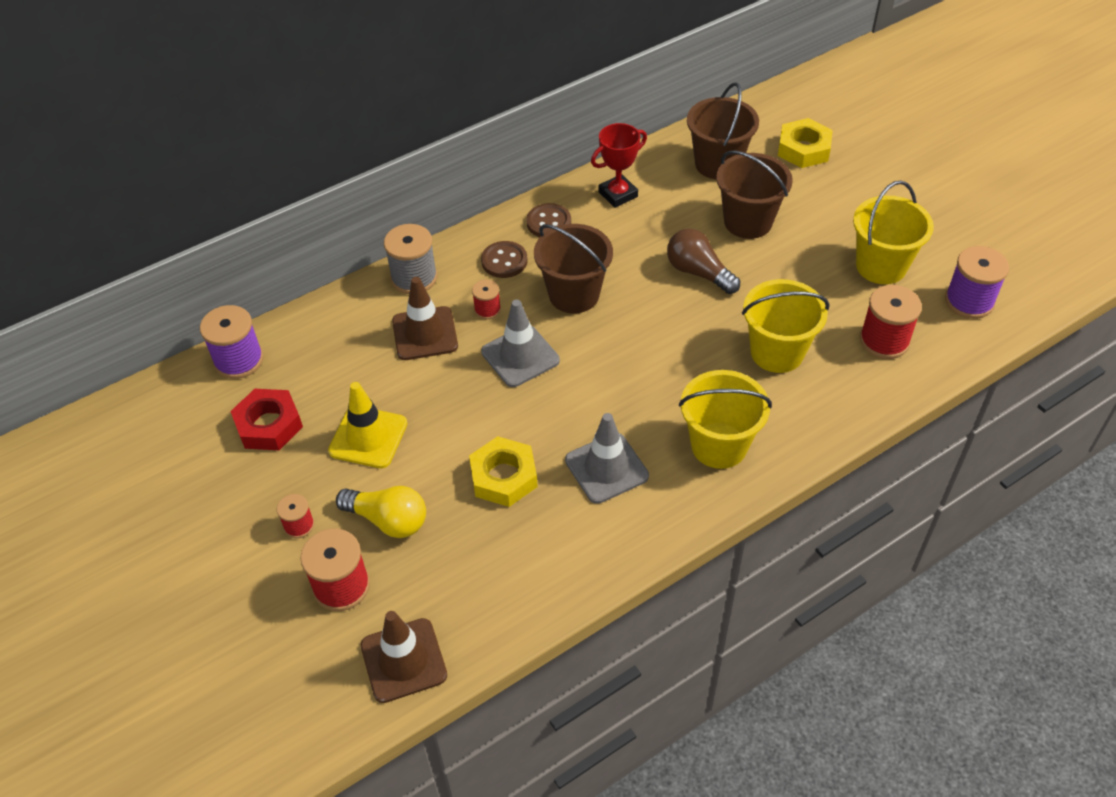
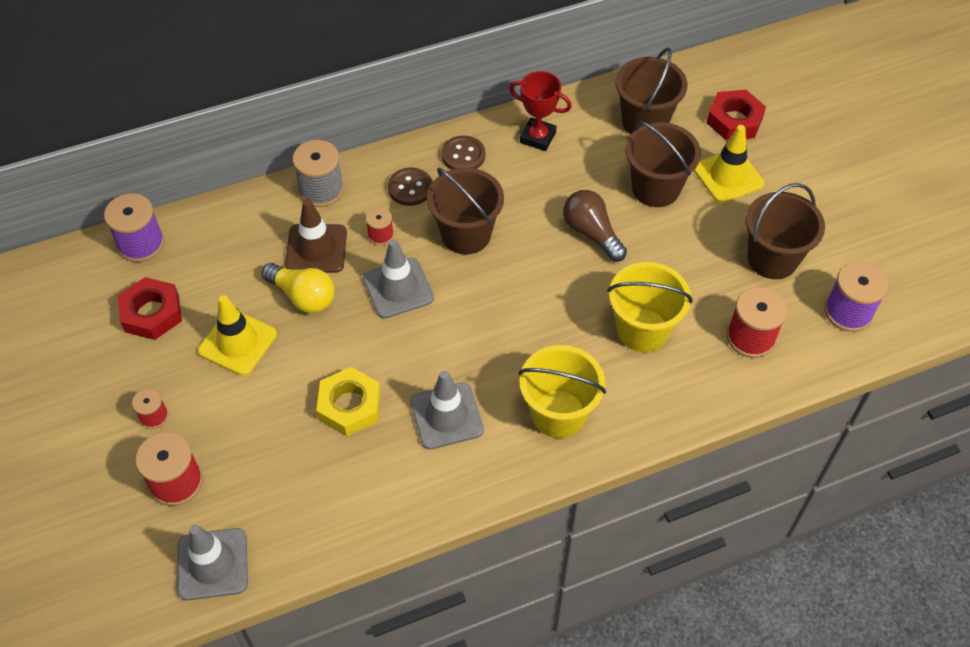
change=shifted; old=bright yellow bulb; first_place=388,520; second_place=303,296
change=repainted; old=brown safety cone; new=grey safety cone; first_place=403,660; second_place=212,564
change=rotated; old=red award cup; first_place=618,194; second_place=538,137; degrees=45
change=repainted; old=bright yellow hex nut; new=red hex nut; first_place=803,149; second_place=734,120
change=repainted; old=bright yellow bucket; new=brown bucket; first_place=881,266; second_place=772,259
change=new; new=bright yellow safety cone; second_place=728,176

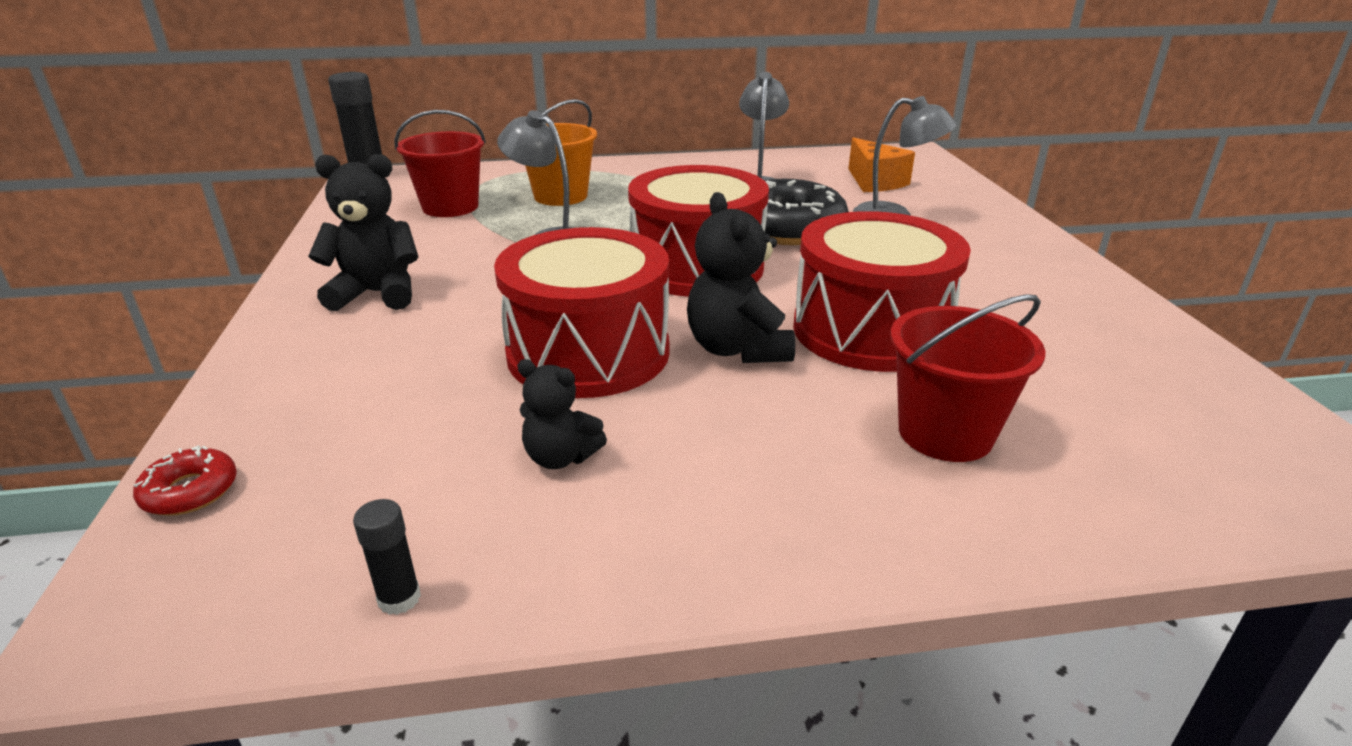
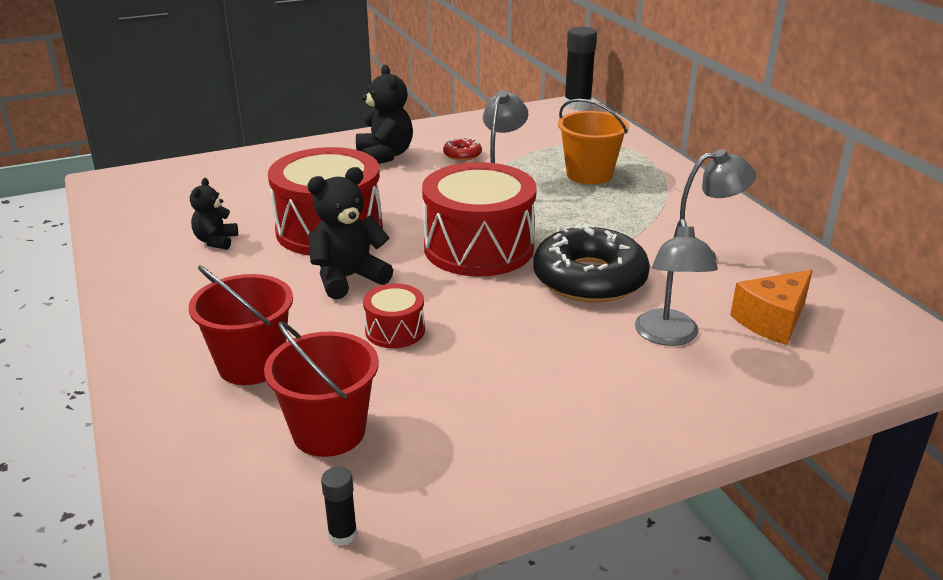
change=shifted; old=red glazed donut; first_place=190,491; second_place=462,154
change=shifted; old=ebony glue; first_place=399,598; second_place=342,534
change=shifted; old=red bucket; first_place=450,207; second_place=329,432
change=scaled; old=red drum; first_place=870,330; second_place=395,330; factor=0.47

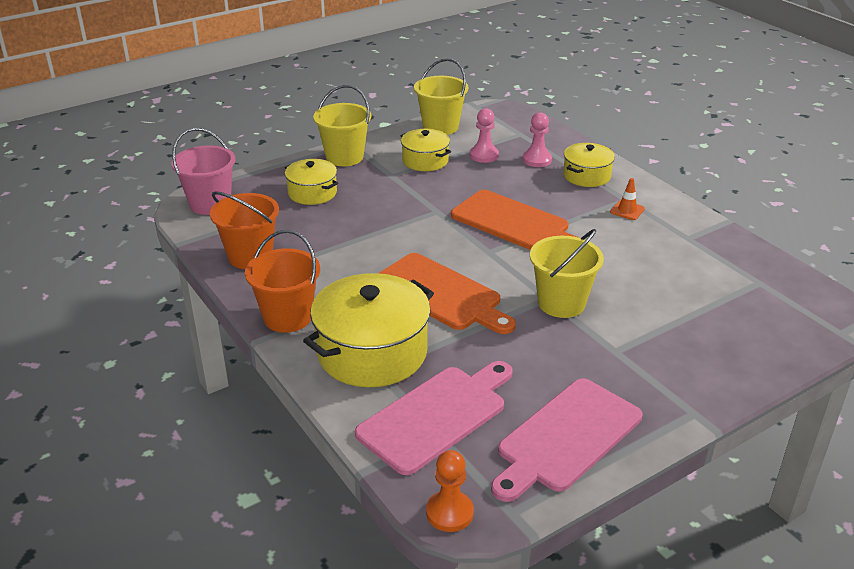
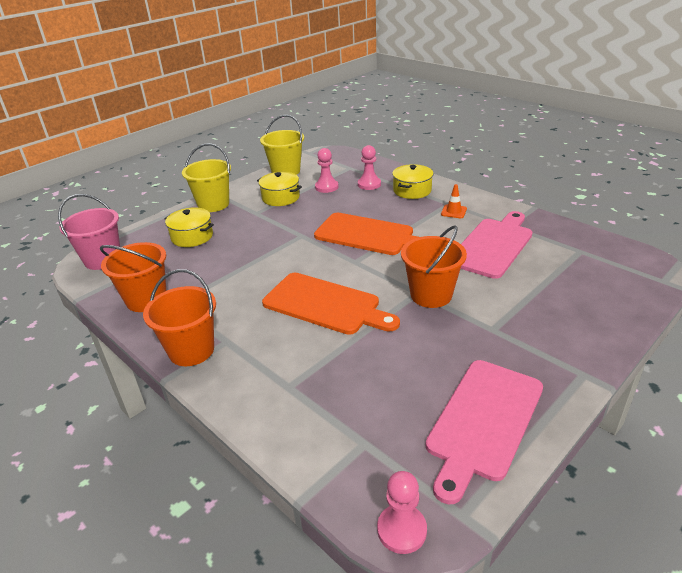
change=gone; old=bright yellow cooking pot; first_place=372,352
change=shifted; old=pink chopping board; first_place=436,416; second_place=493,245
change=repainted; old=bright orange game pawn; new=pink game pawn; first_place=449,513; second_place=401,530
change=repainted; old=bright yellow bucket; new=bright orange bucket; first_place=561,303; second_place=431,295

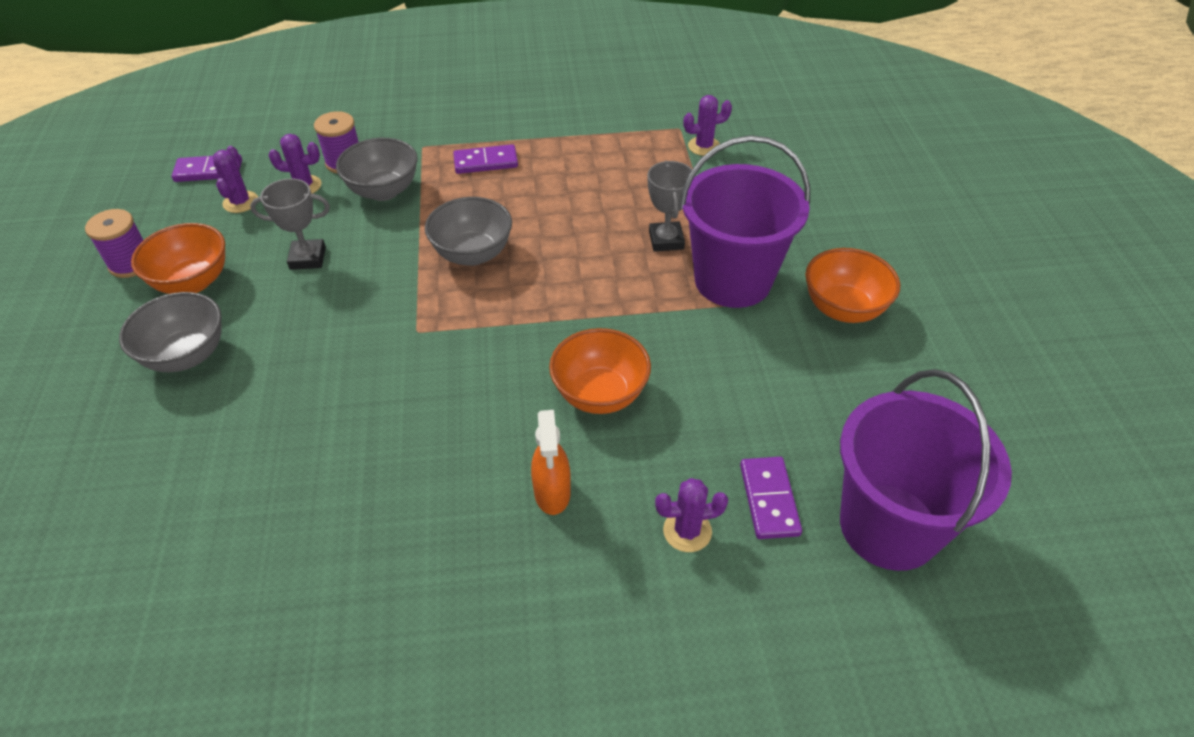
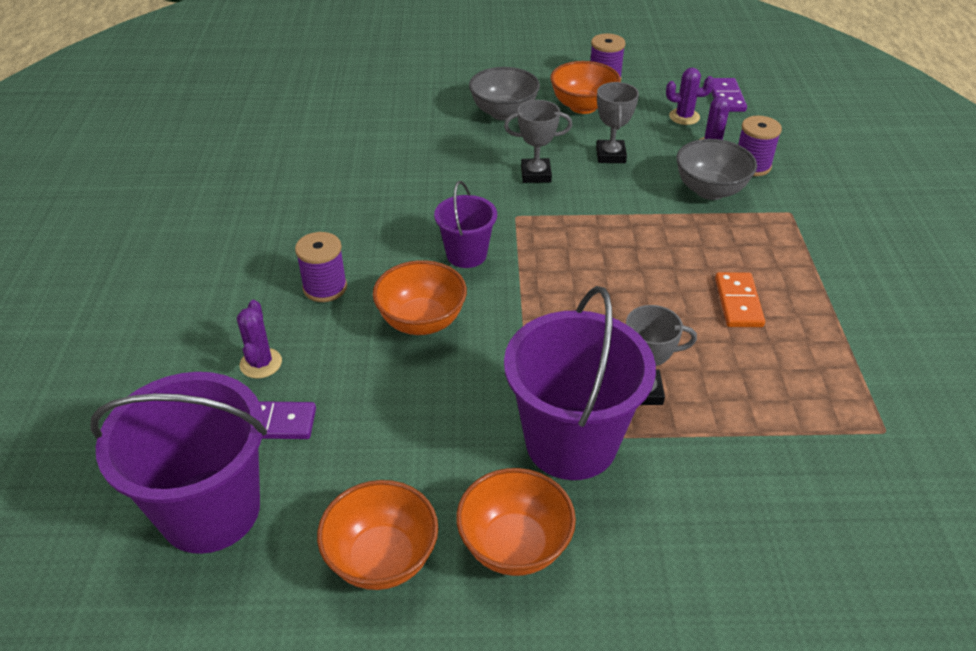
change=gone; old=grey deep dish; first_place=473,254
change=gone; old=royal purple domino tile; first_place=486,162
change=swapped; old=bright orange sprayer; new=royal purple reel of thread; first_place=552,493; second_place=325,288
change=gone; old=royal purple cactus; first_place=704,146
change=new; new=bright orange deep dish; second_place=382,559
change=new; new=royal purple bucket; second_place=466,255
change=new; new=grey award cup; second_place=536,174
change=new; new=bright orange domino tile; second_place=738,302

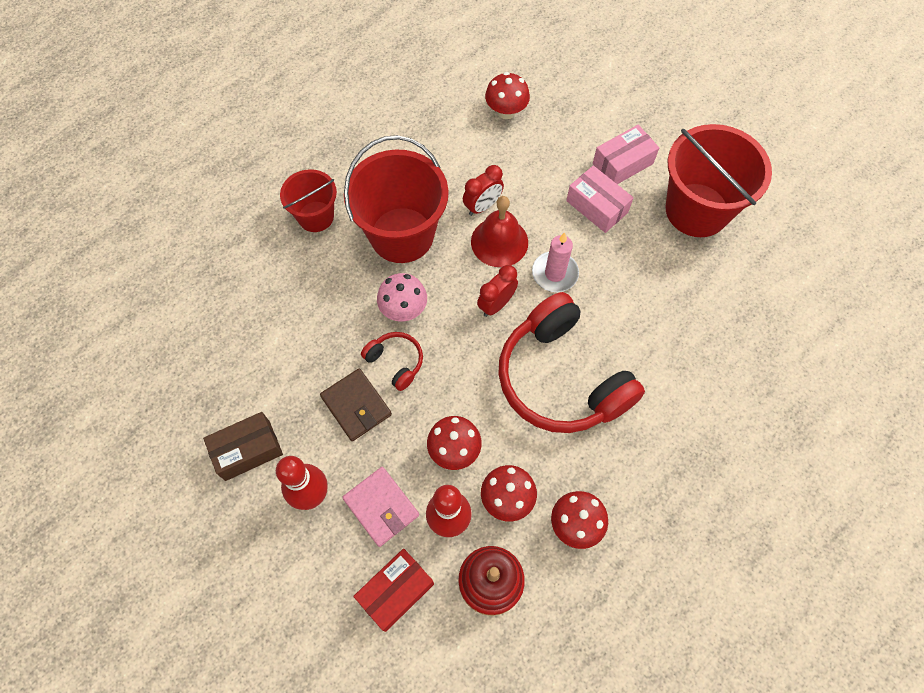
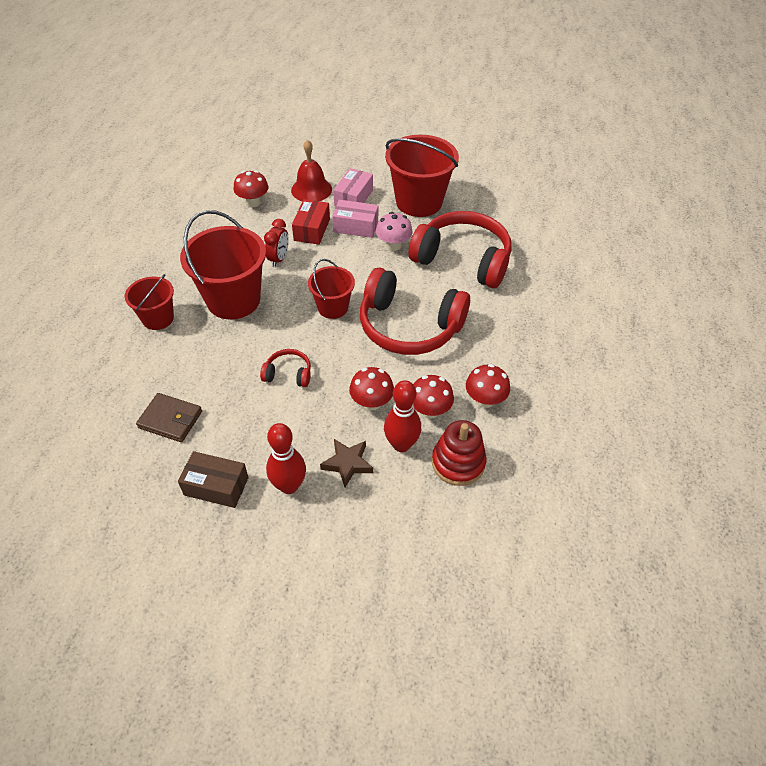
change=rotated; old=brown box; first_place=247,450; second_place=216,486; degrees=75
change=shifted; old=brown card wallet; first_place=356,406; second_place=170,419
change=swapped; old=pink card wallet; new=brown star; first_place=381,507; second_place=347,464
change=shifted; old=red box; first_place=395,591; second_place=312,229
change=shifted; old=pink toadstool; first_place=403,309; second_place=393,245
change=shifted; old=red hand bell; first_place=499,242; second_place=311,189
change=swapped; old=red clock; new=red bucket; first_place=496,304; second_place=333,307
change=gone; old=pink pillar candle; first_place=555,273
change=new; new=red over-ear headphones; second_place=463,259

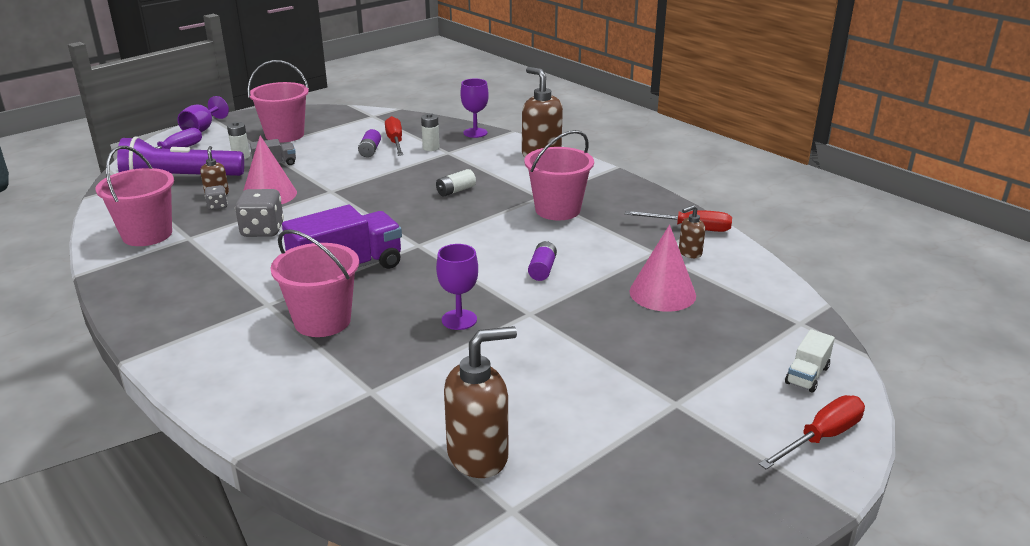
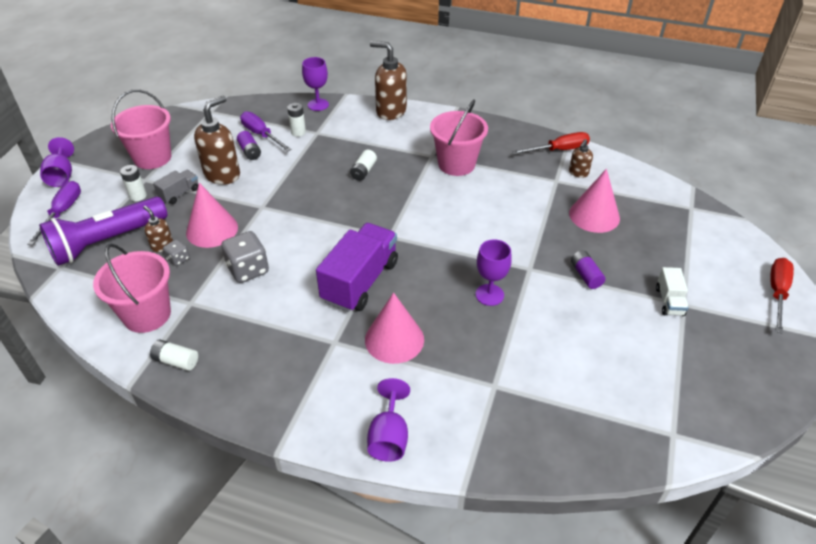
change=swapped; old=pink bucket; new=pink solid cone; first_place=322,321; second_place=394,339
change=repainted; old=red screwdriver; new=royal purple screwdriver; first_place=395,142; second_place=261,135
change=shifted; old=brown pump bottle; first_place=478,455; second_place=222,174
change=shifted; old=royal purple battery; first_place=542,269; second_place=585,275
change=shifted; old=snow-white lorry; first_place=807,375; second_place=669,301
change=new; new=snow-white battery; second_place=176,361
change=new; new=royal purple wine glass; second_place=389,437

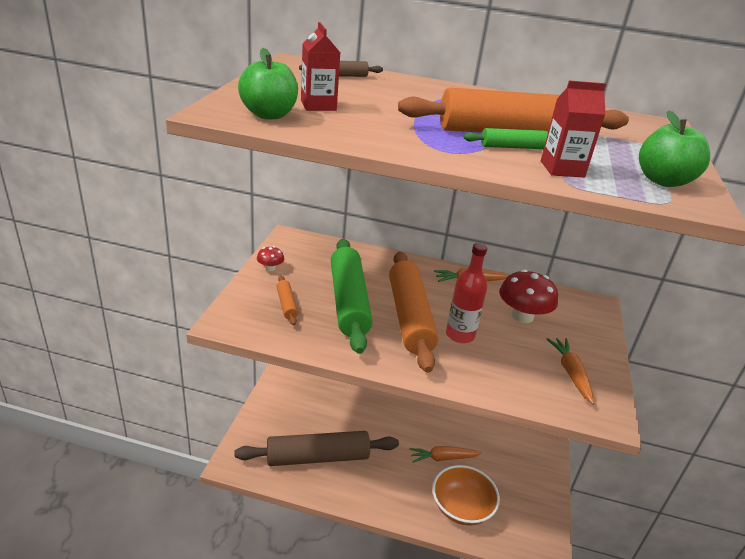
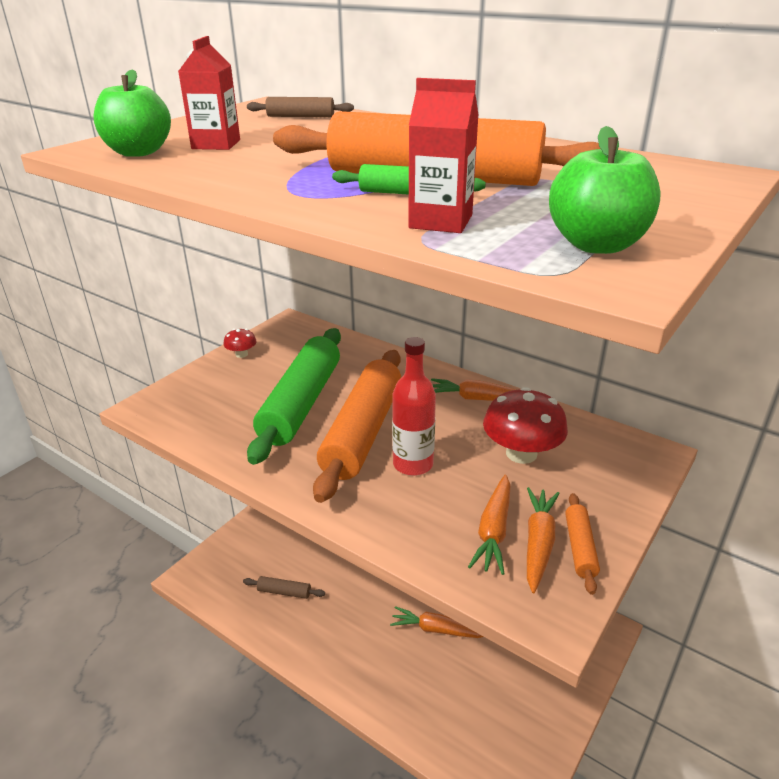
change=scaled; old=brown pastry roller; first_place=317,457; second_place=284,592; factor=0.43
change=shifted; old=bright orange pastry roller; first_place=286,304; second_place=579,547
change=gone; old=bright orange deep dish; first_place=461,507
change=new; new=bright orange carrot; second_place=493,531

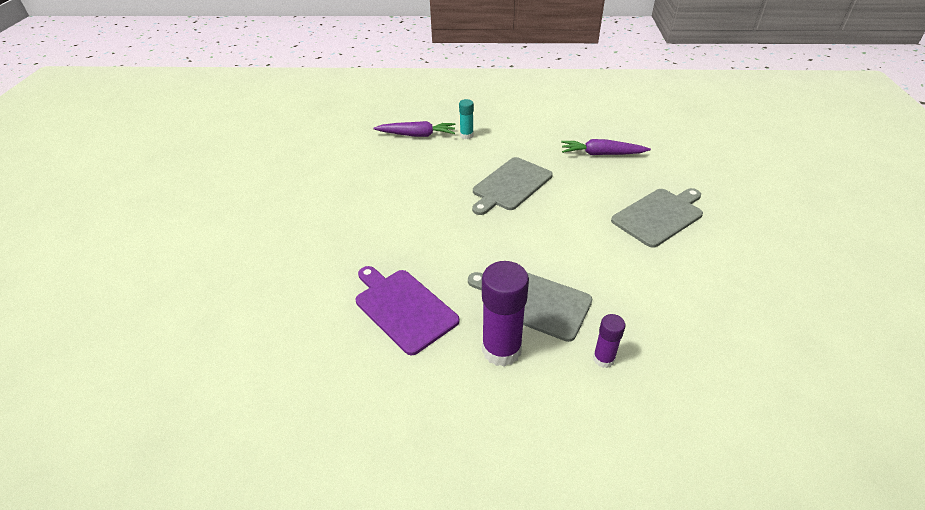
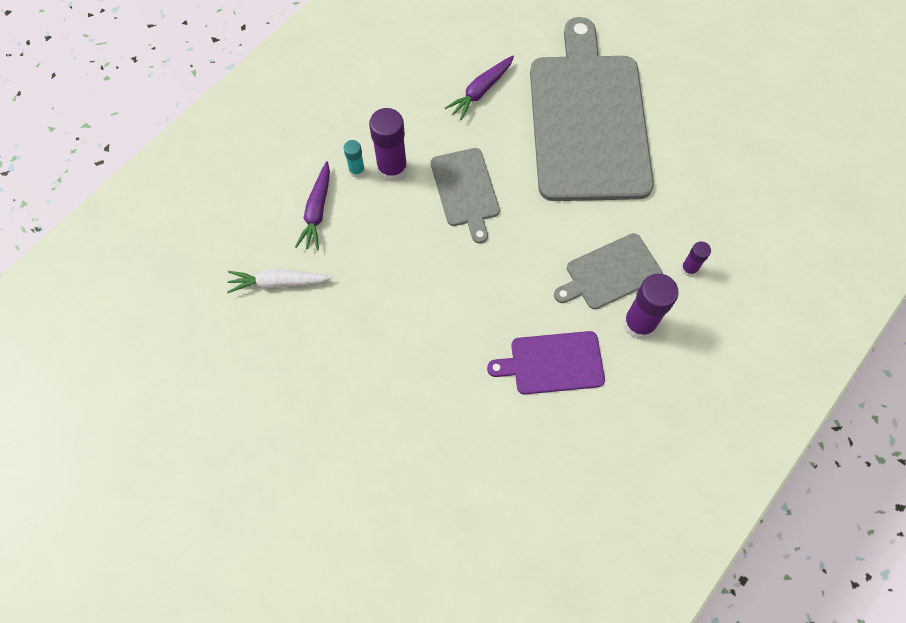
change=rotated; old=royal purple carrot; first_place=417,135; second_place=317,211; degrees=150
change=scaled; old=grey chopping board; first_place=659,216; second_place=588,120; factor=2.13
change=new; new=snow-white carrot; second_place=278,283
change=new; new=royal purple glue; second_place=392,169

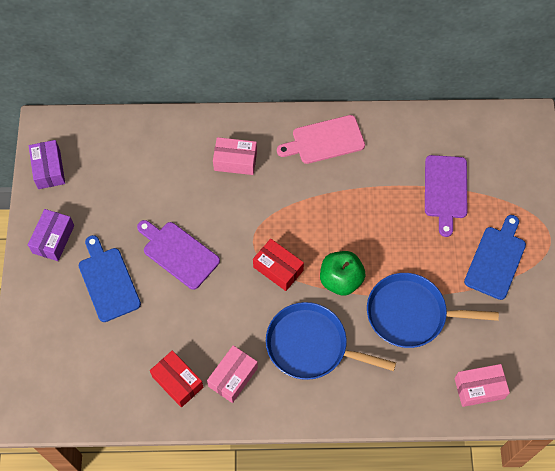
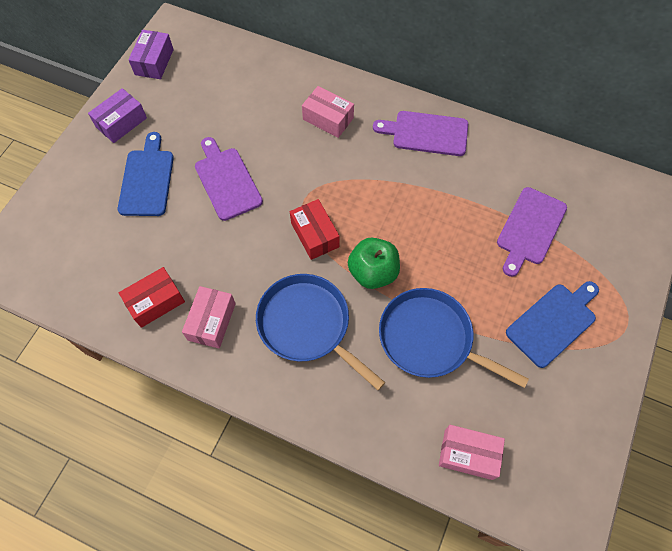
change=rotated; old=red box; first_place=177,382; second_place=155,302; degrees=75
change=rotated; old=pink box; first_place=233,377; second_place=211,321; degrees=-45
change=repainted; old=pink chopping board; new=royal purple chopping board; first_place=325,141; second_place=426,133

